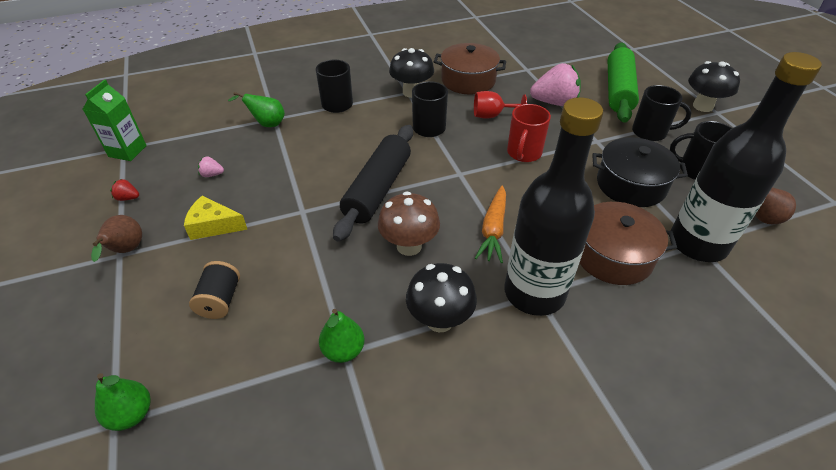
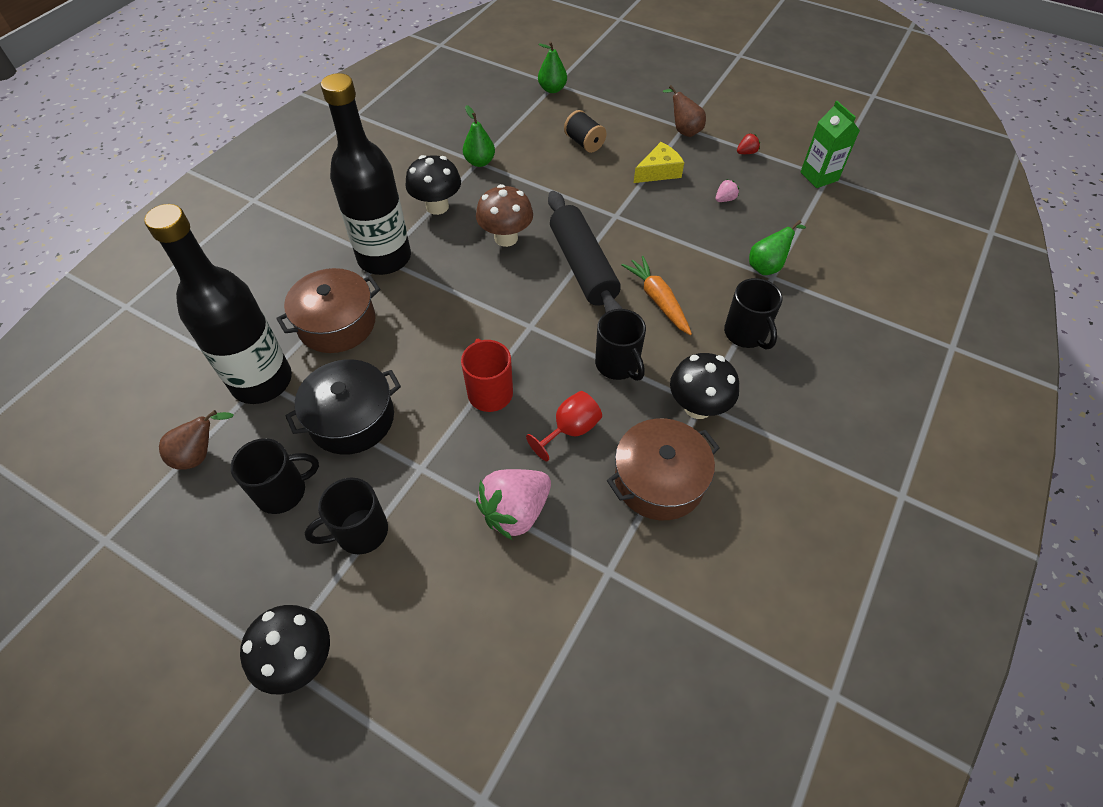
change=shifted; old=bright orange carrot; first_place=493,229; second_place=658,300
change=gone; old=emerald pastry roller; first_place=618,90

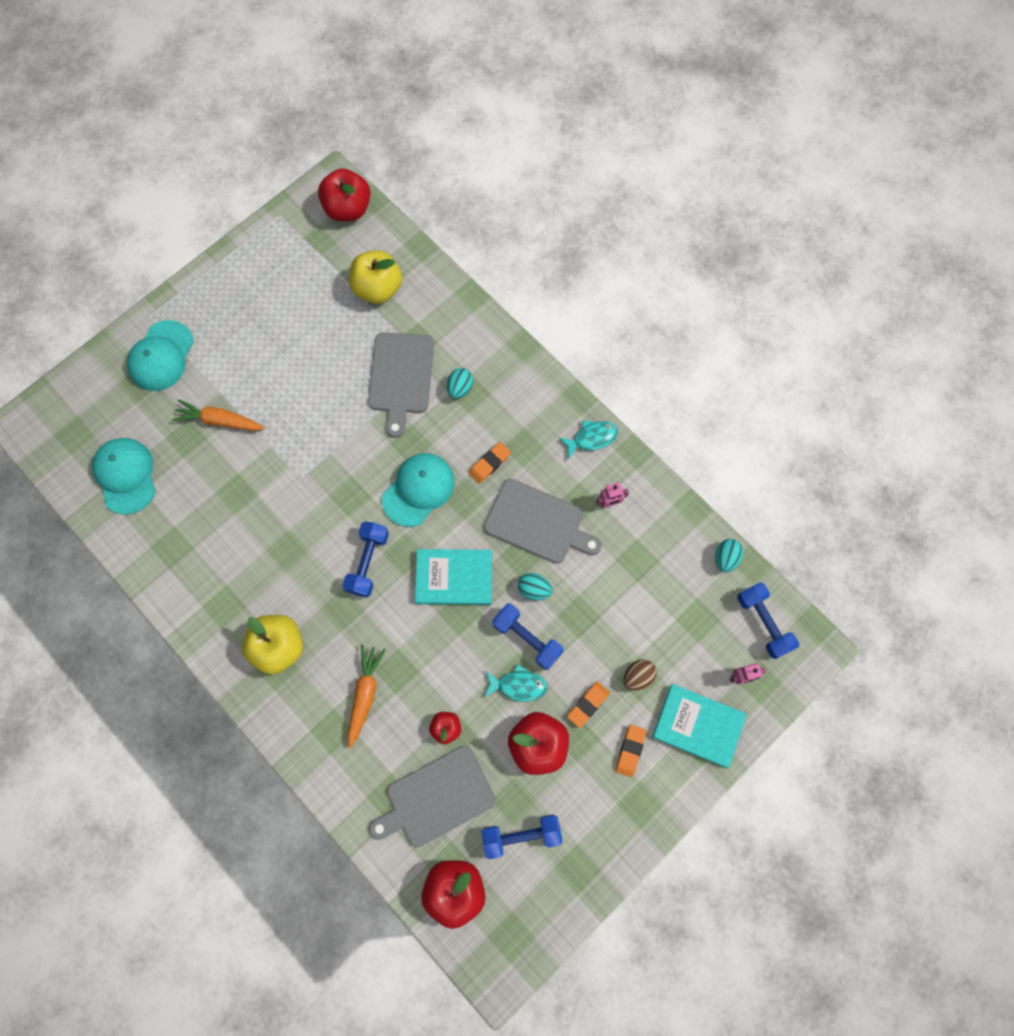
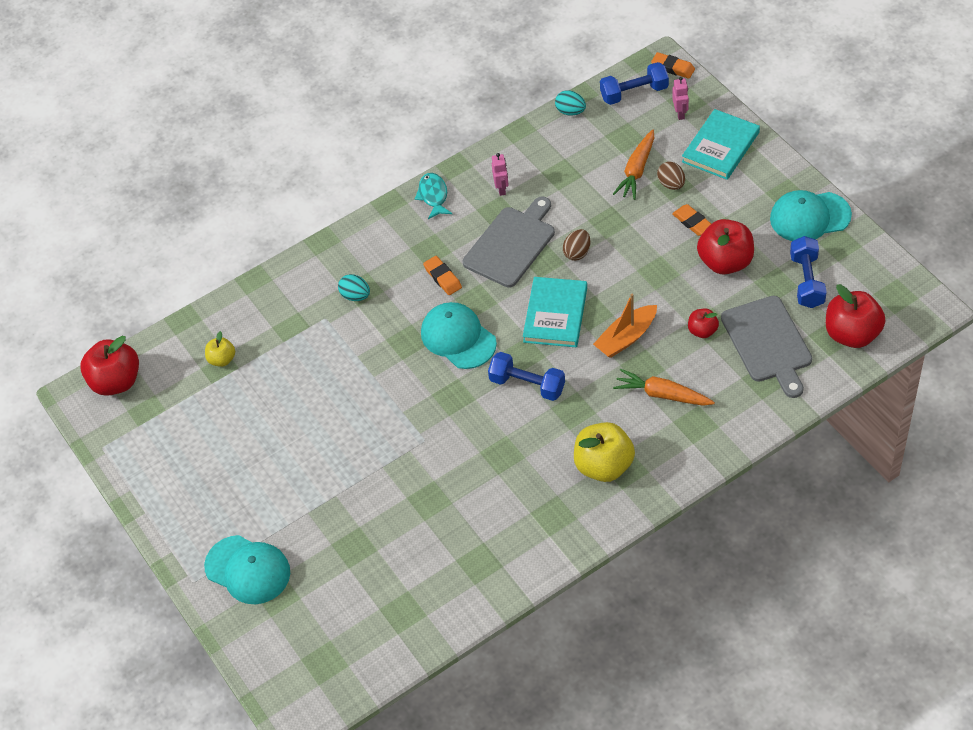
change=shifted; old=turquoise baseball cap; first_place=126,476; second_place=809,217
change=shifted; old=bright orange carrot; first_place=220,421; second_place=637,170
change=scaled; old=bright yellow toy apple; first_place=378,288; second_place=222,359; factor=0.53
change=gone; old=grey chopping board; first_place=401,377
change=gone; old=turquoise fish; first_place=518,685
change=gone; old=cobalt dumbbell; first_place=527,638
change=repainted; old=turquoise egg shape; new=brown egg shape; first_place=534,589; second_place=577,253
change=shifted; old=bright orange gum eraser; first_place=630,750; second_place=673,68
change=new; new=bright orange toy boat; second_place=626,338

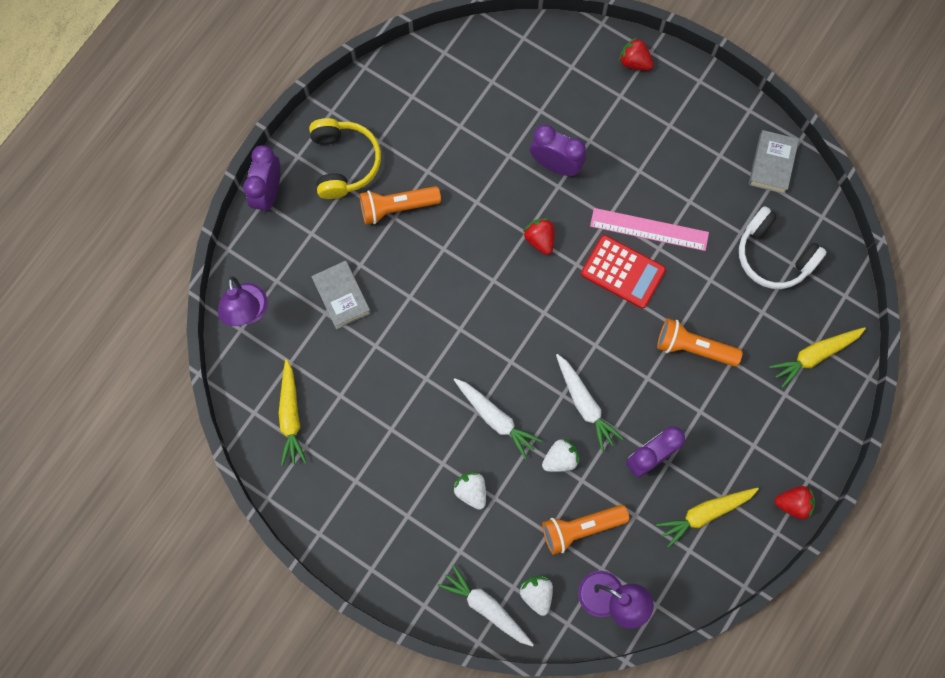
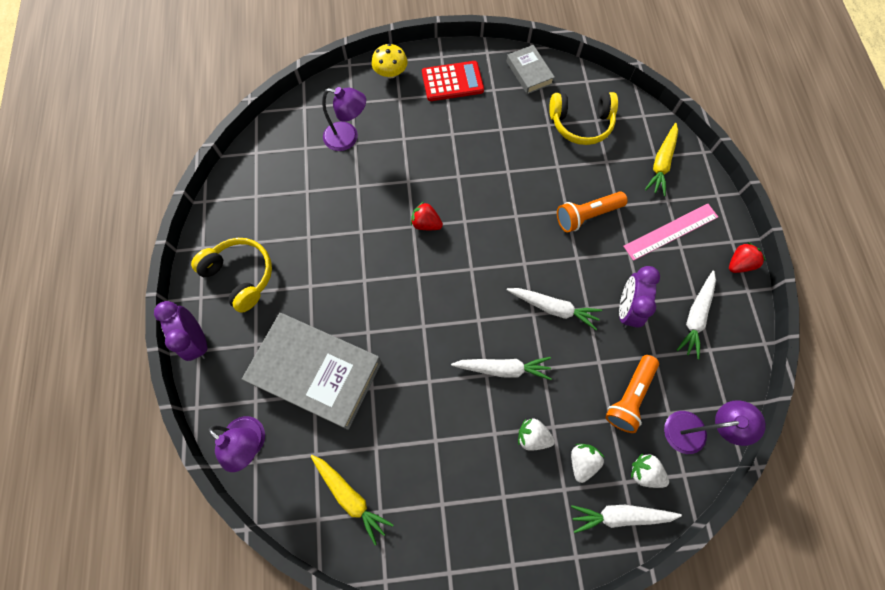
change=scaled; old=grey book; first_place=342,296; second_place=316,372; factor=2.02
change=gone; old=bright orange pocket torch; first_place=397,207
change=gone; old=royal purple clock; first_place=555,165
change=shifted; old=snow-white berry; first_place=560,459; second_place=582,461
change=shifted; old=red pocket calculator; first_place=623,272; second_place=452,82
change=shifted; old=pink straightedge; first_place=649,229; second_place=670,231
change=swapped; old=red berry; new=bright yellow toadstool; first_place=634,62; second_place=390,73
change=repainted; old=bright yellow carrot; new=snow-white carrot; first_place=704,514; second_place=695,317
change=repainted; old=snow-white over-ear headphones; new=bright yellow over-ear headphones; first_place=773,256; second_place=581,124
change=new; new=royal purple desk lamp; second_place=348,138

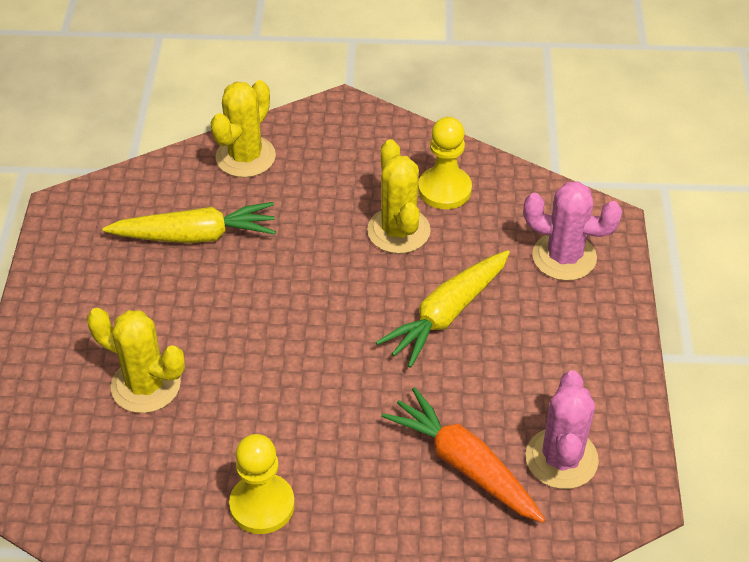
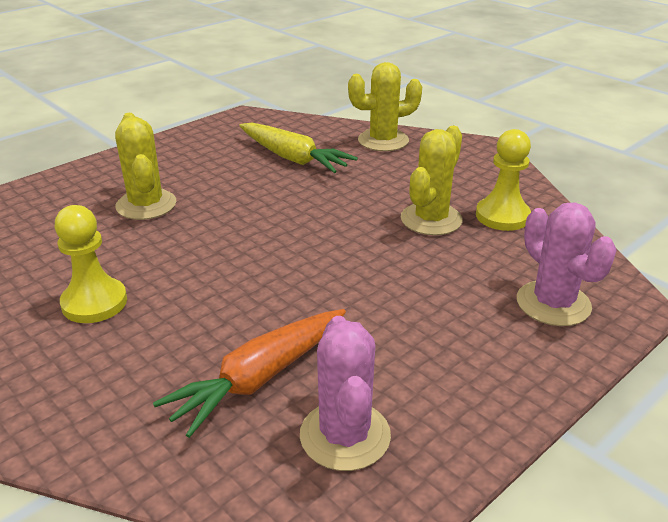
change=gone; old=bright yellow carrot; first_place=446,315
change=rotated; old=bright orange carrot; first_place=464,464; second_place=259,379; degrees=-135
change=rotated; old=pink cactus; first_place=561,458; second_place=345,435; degrees=-60

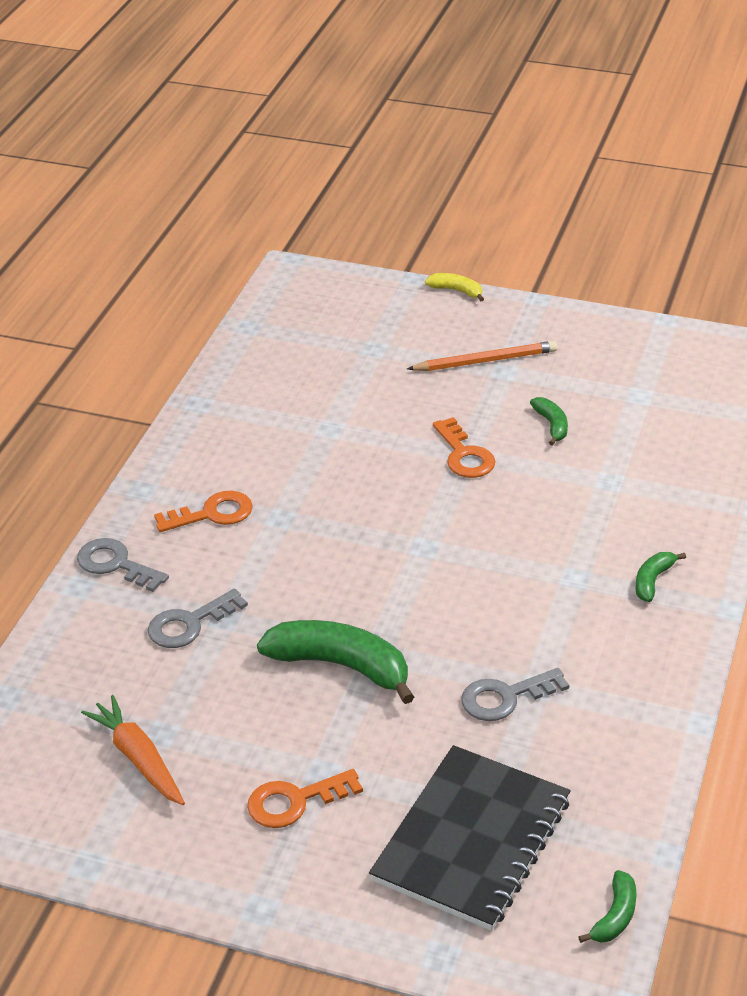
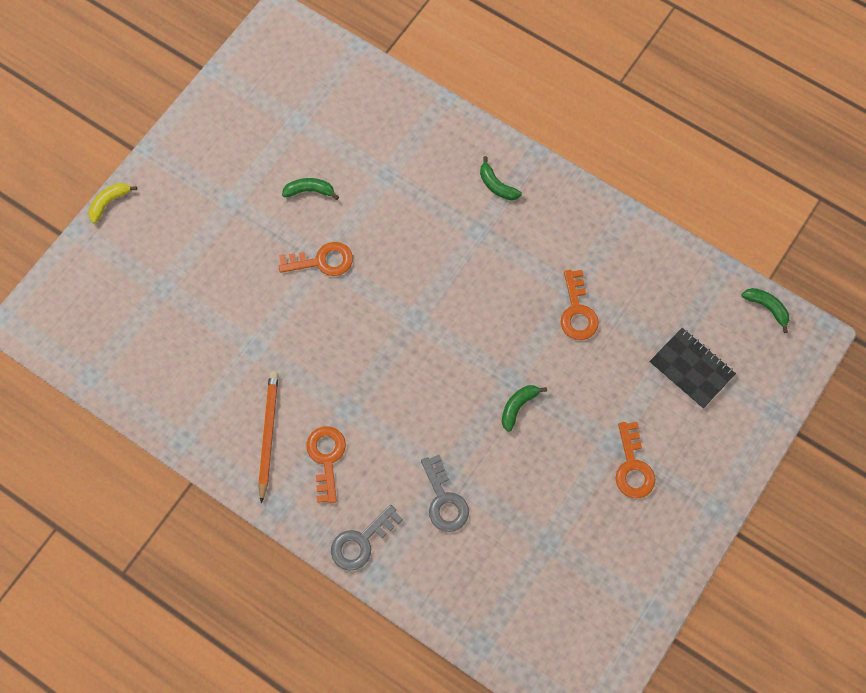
change=gone; old=bright orange carrot; first_place=138,758
change=scaled; old=emerald banana fruit; first_place=341,666; second_place=518,406; factor=0.49
change=scaled; old=ebony exercise book; first_place=471,840; second_place=691,369; factor=0.59
change=shifted; old=bright orange wooden pencil; first_place=485,361; second_place=268,434
change=repainted; old=grey door key; new=bright orange door key; first_place=506,697; second_place=577,311

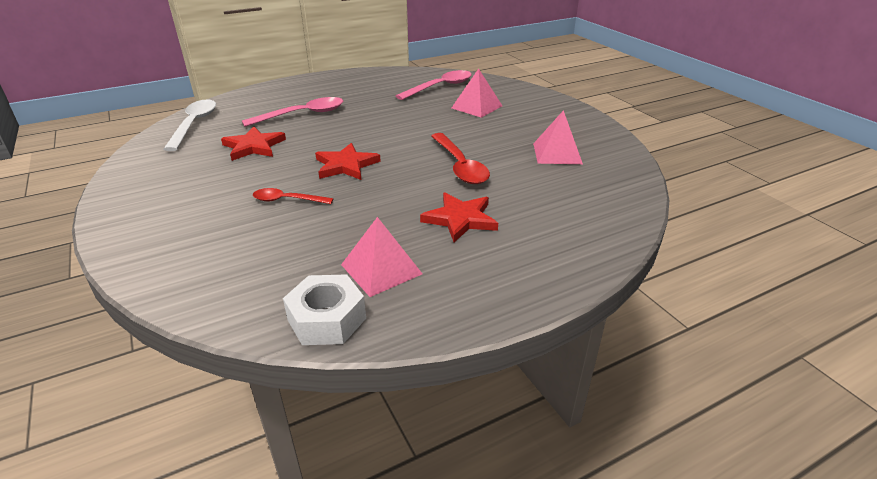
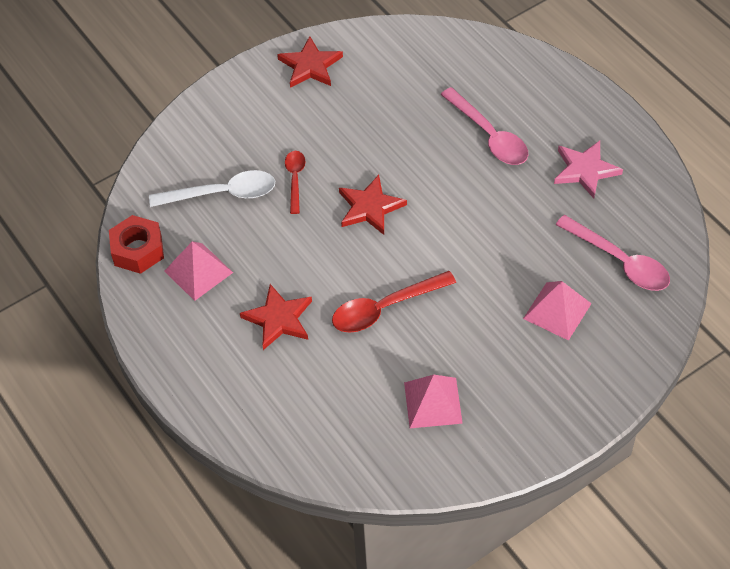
change=shifted; old=snow-white teaspoon; first_place=194,124; second_place=222,193
change=shifted; old=red star; first_place=254,146; second_place=310,66
change=repainted; old=snow-white hex nut; new=red hex nut; first_place=327,319; second_place=138,250
change=new; new=pink star; second_place=585,170

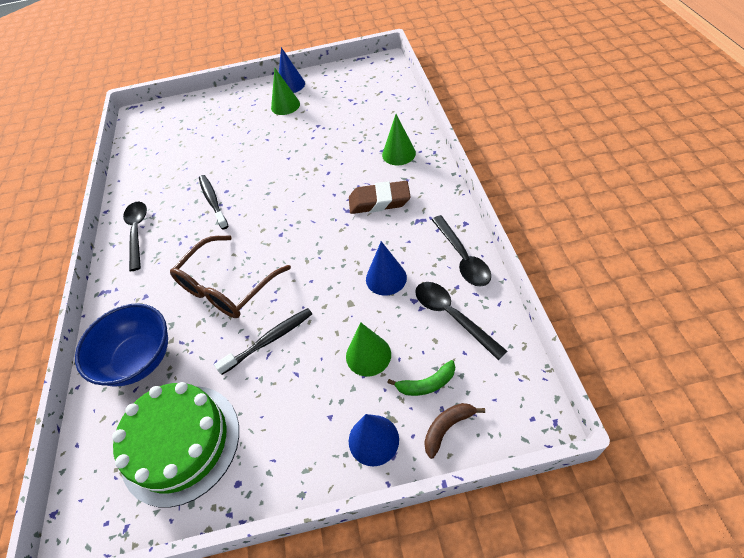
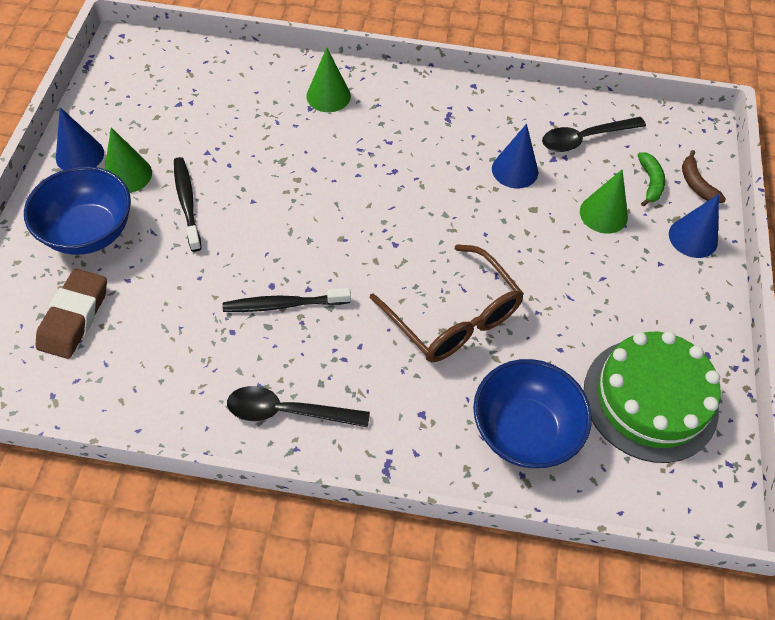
change=shifted; old=ebony toothbrush; first_place=269,340; second_place=187,203
change=shifted; old=brown gum eraser; first_place=379,201; second_place=74,317
change=gone; old=ebony teaspoon; first_place=462,257
change=new; new=cobalt deep dish; second_place=89,232

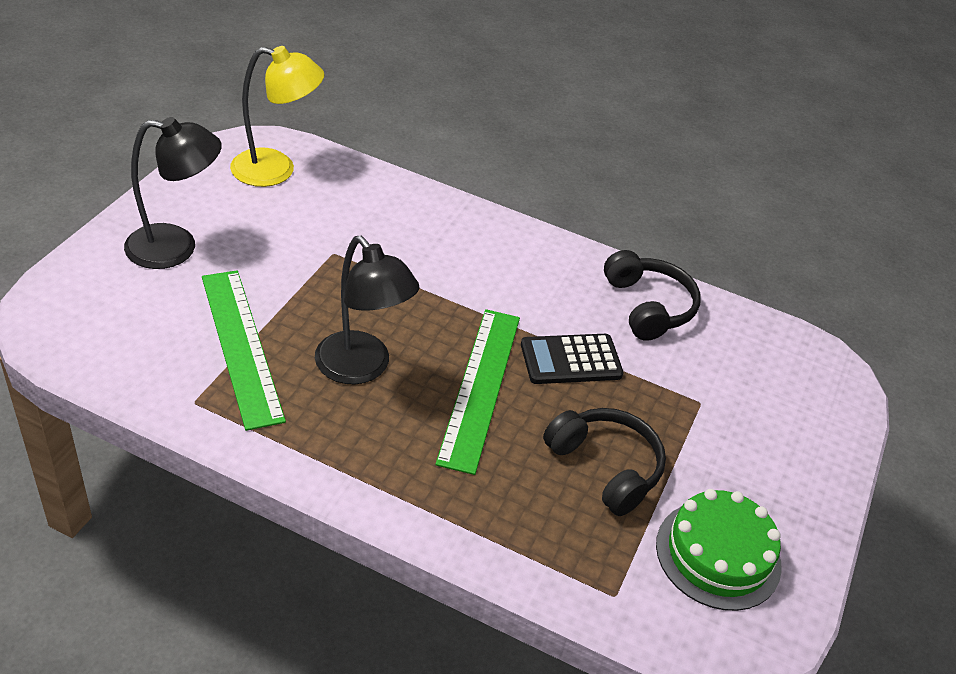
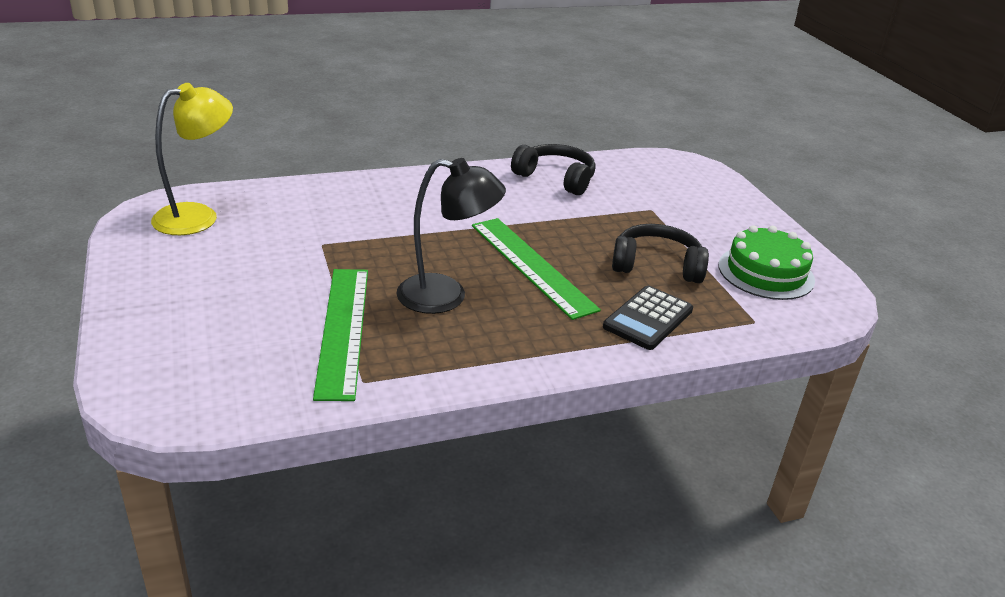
change=gone; old=ebony desk lamp; first_place=176,247
change=rotated; old=emerald straightedge; first_place=241,345; second_place=343,329; degrees=60
change=shifted; old=ebony pocket calculator; first_place=571,360; second_place=648,319

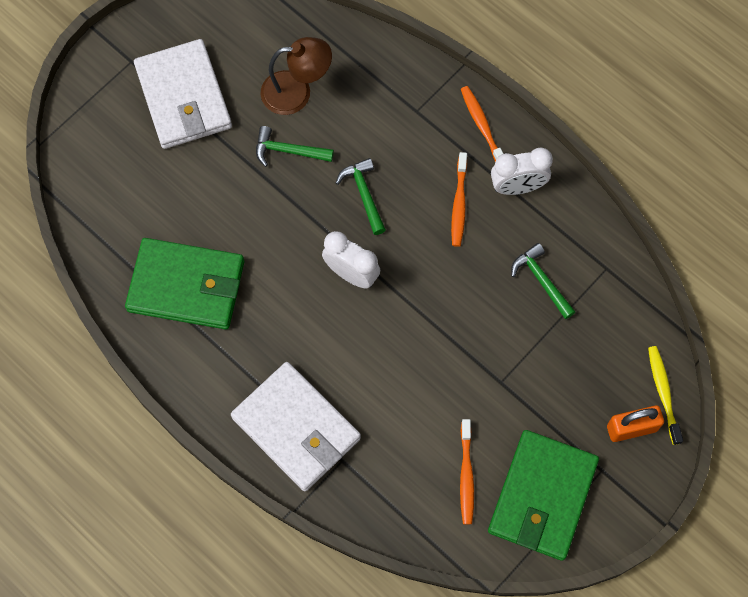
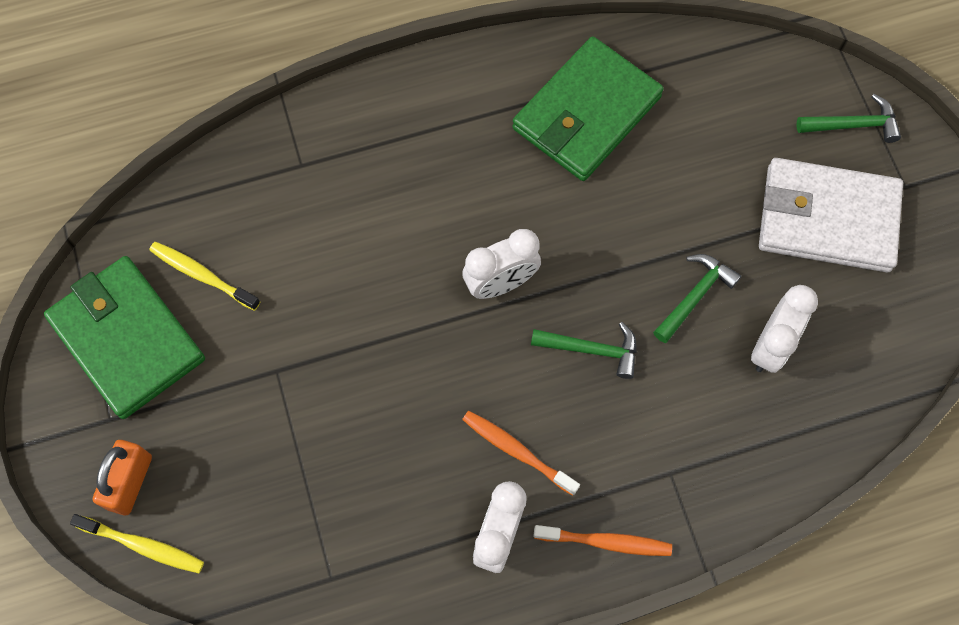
change=gone; old=snow-white card wallet; first_place=296,428
change=swapped; old=brown desk lamp; new=snow-white clock; first_place=297,92; second_place=770,346
change=repainted; old=bright orange toothbrush; new=bright yellow toothbrush; first_place=466,475; second_place=203,276
change=shifted; old=emerald claw hammer; first_place=541,281; second_place=852,125

